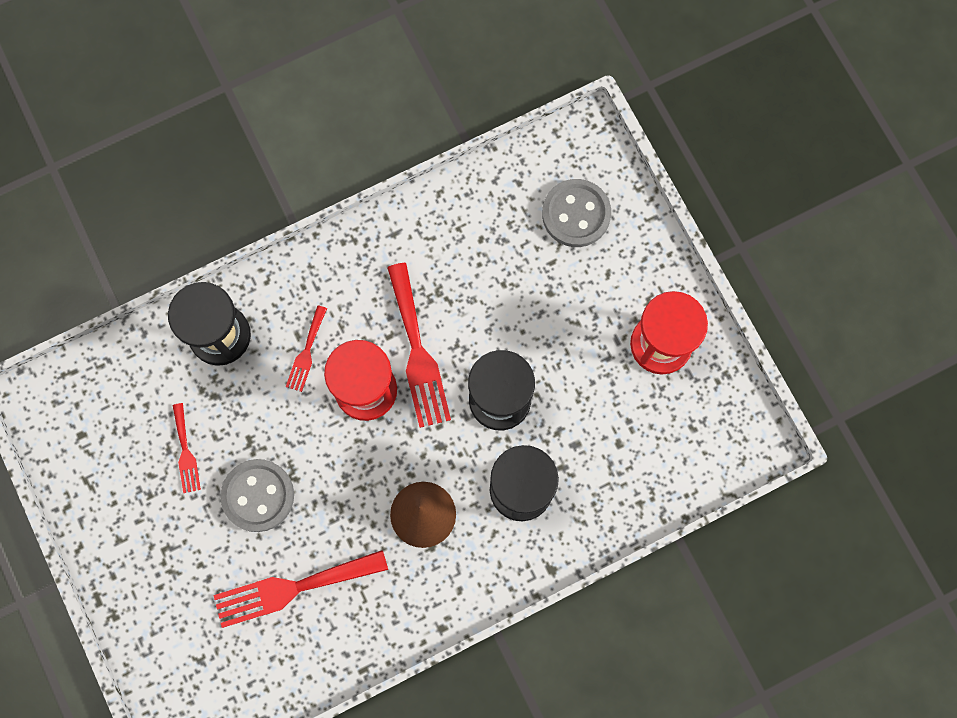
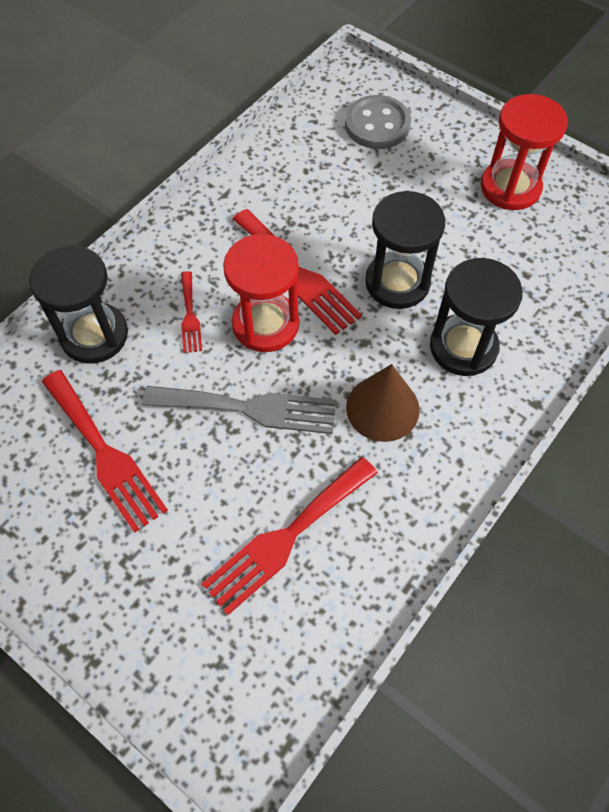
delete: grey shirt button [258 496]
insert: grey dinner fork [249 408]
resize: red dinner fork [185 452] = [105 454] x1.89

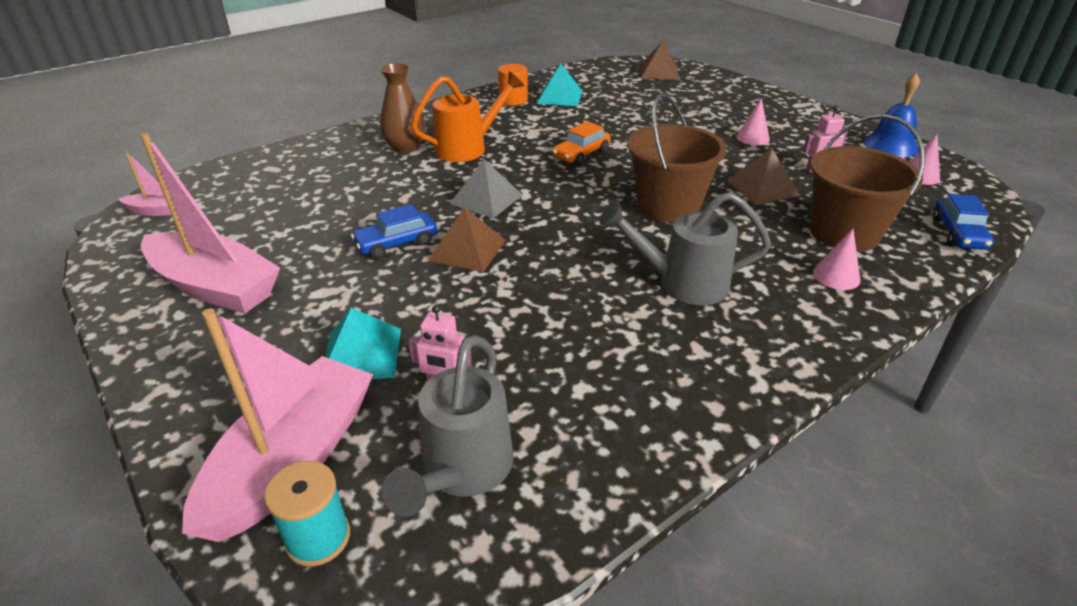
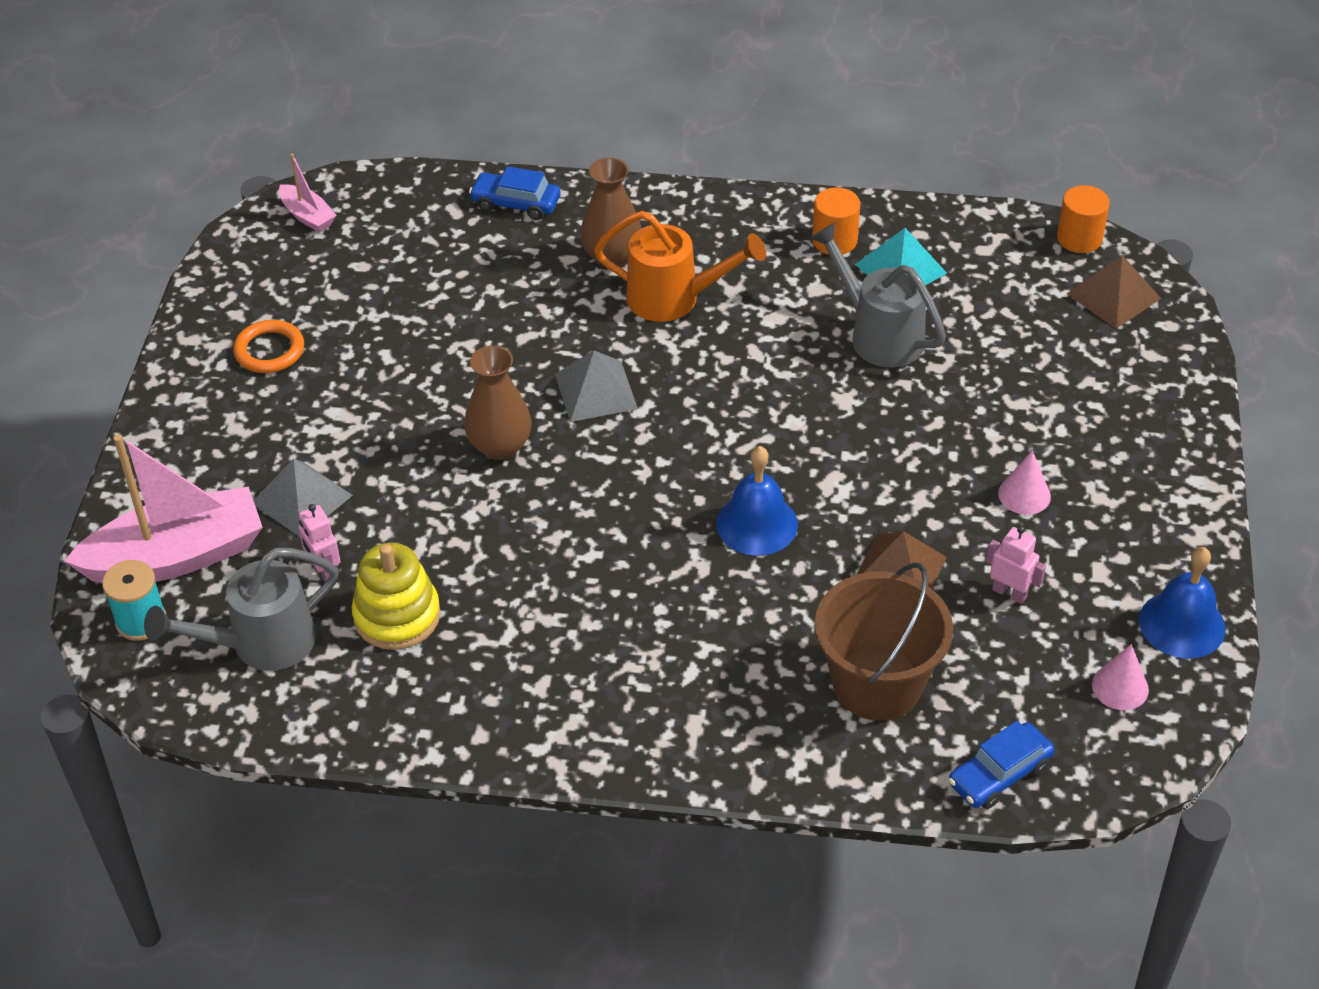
delete: bright orange car [581 154]; rose-pink cone shape [836 276]
insert: bright orange solid cylinder [1079 238]; yellow stacking toy [397 616]
move: grey sprinkling can [682 283] to [878 335]; blue car [396 243] to [516 203]
replace: dark brown sand bucket [668 206] to blue school bell [757 524]; rose-pink toy boat [215 287] to bright orange hoop [269 350]; dark brown pyramid shape [467 250] to dark brown flower vase [500 446]
recolor: aqua pyramid shape [361 354] to grey pyramid shape [302 499]

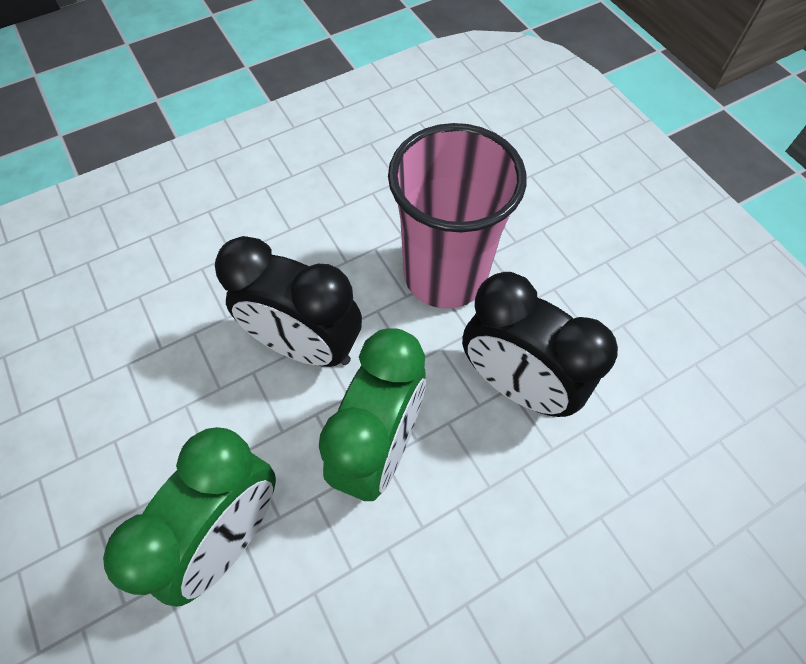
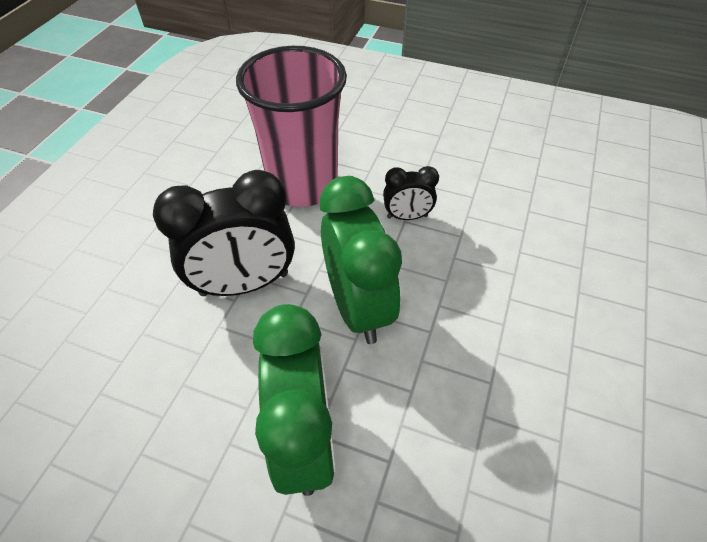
resize: black clock [516 385] = [407 217] x0.51

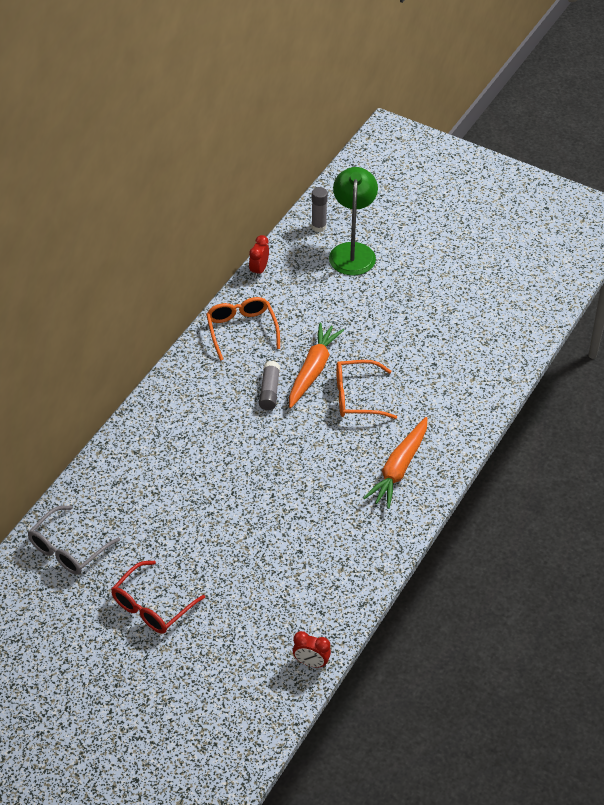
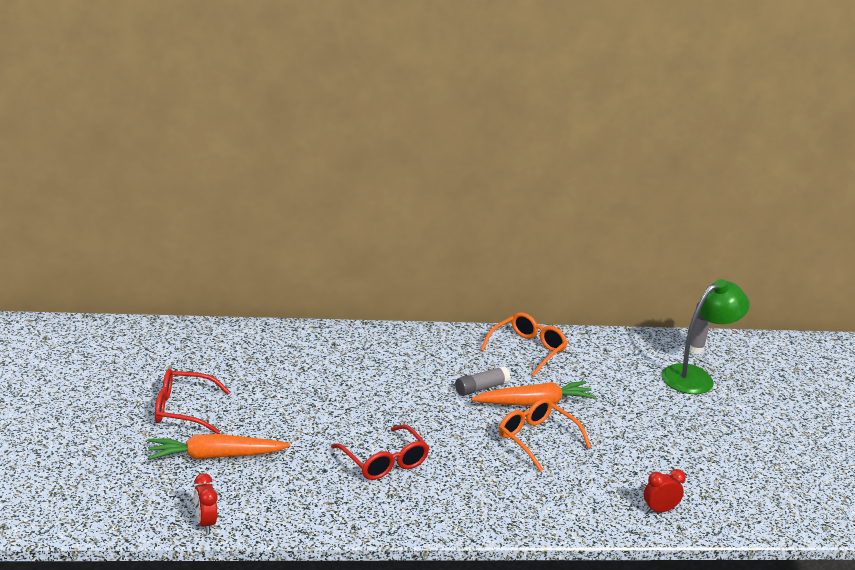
delete: grey eyeglasses [68 549]
insert: red eyeglasses [384 462]
move: red clock [259 270] to [659 510]; bright orange root vegetable [399 468] to [215 456]

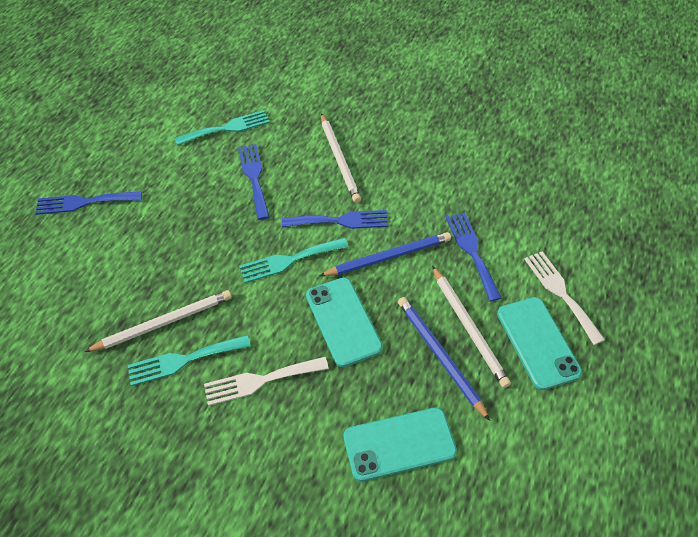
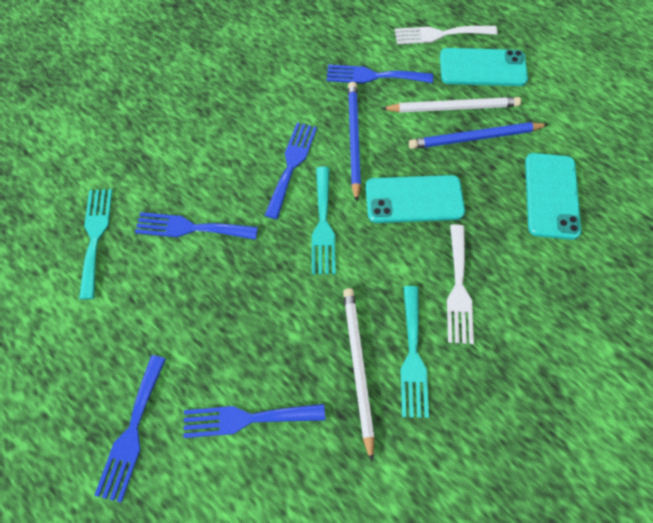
delete: snow-white lead pencil [339 159]
insert: blue dinner fork [246 418]

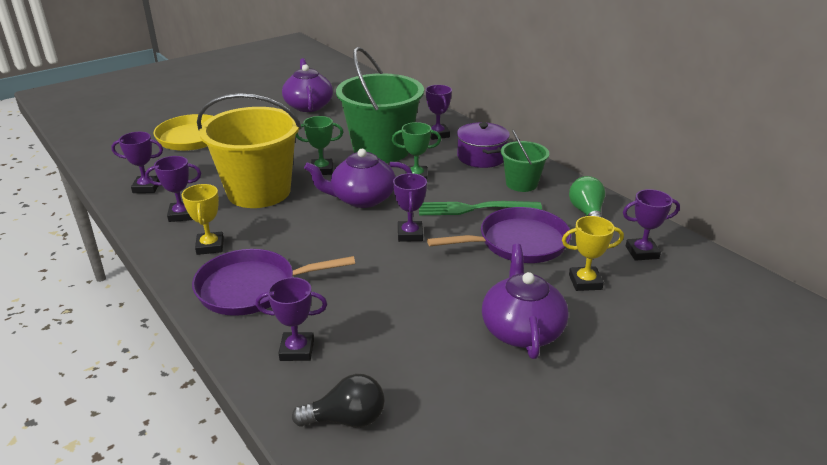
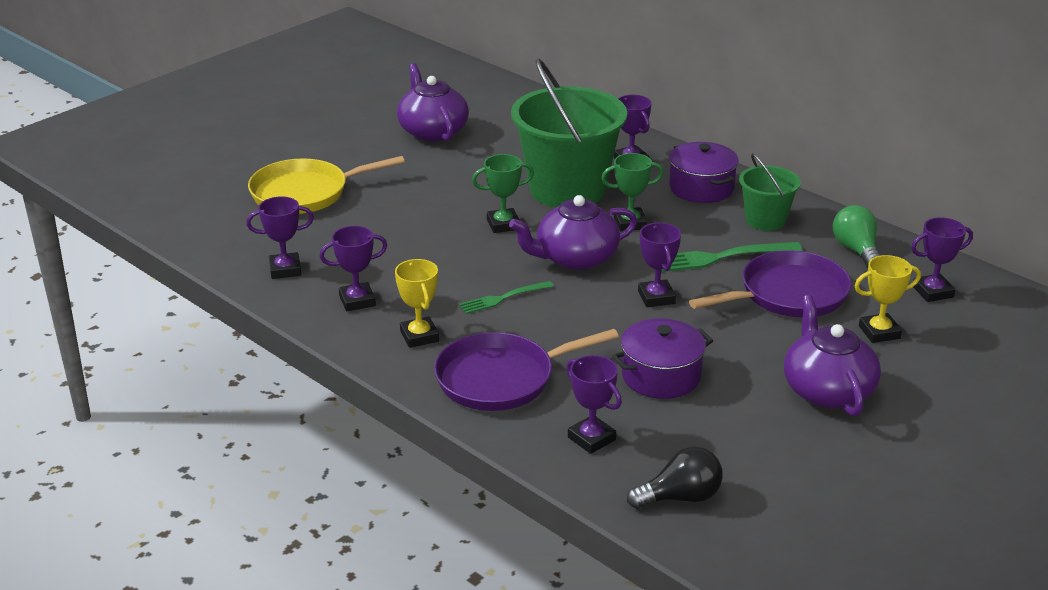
delete: yellow sand bucket [259 192]
insert: emerald dinner fork [503 298]; royal purple cooking pot [661 376]
rotate: royal purple prize cup [297 350] = [591 438] 60 degrees clockwise

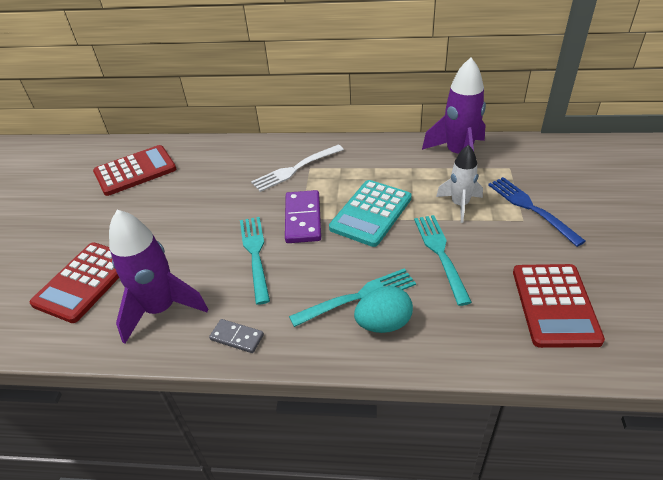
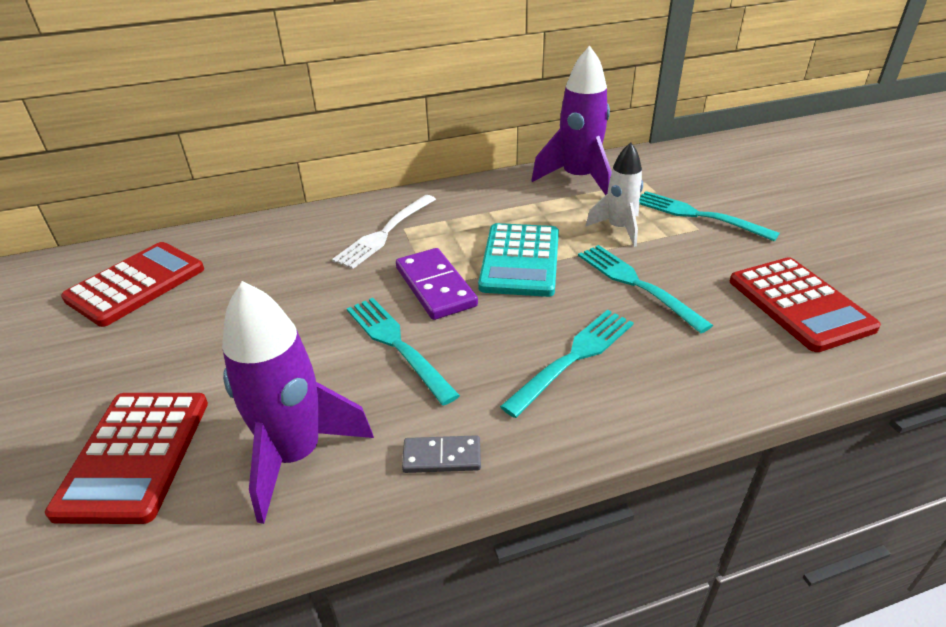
delete: aqua egg shape [383 324]
recolor: blue dinner fork [530 208] to aqua dinner fork [697 215]

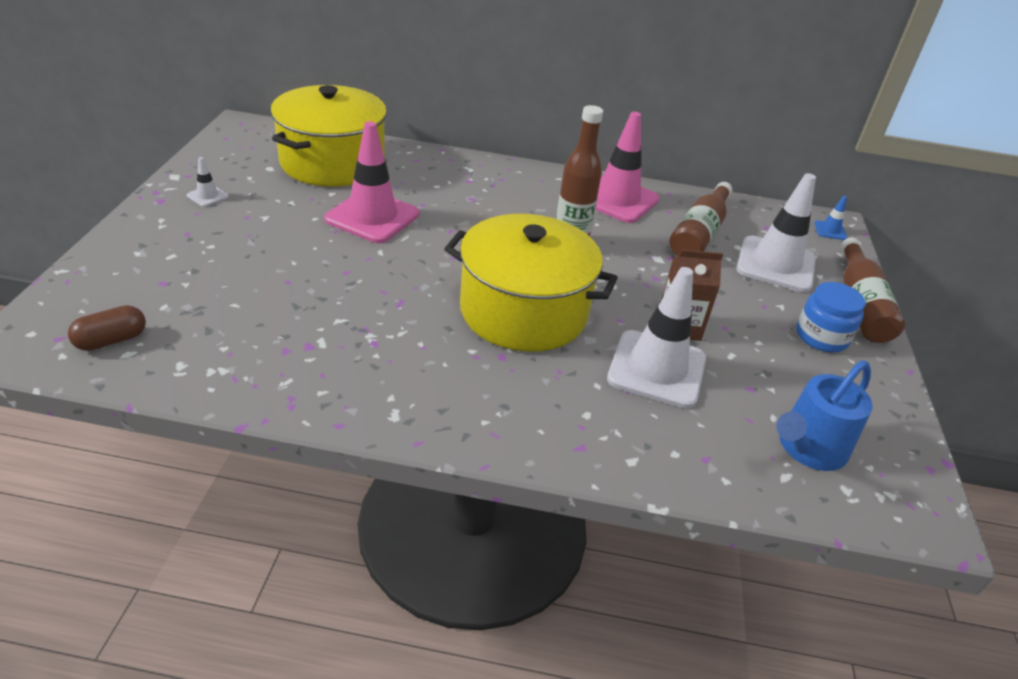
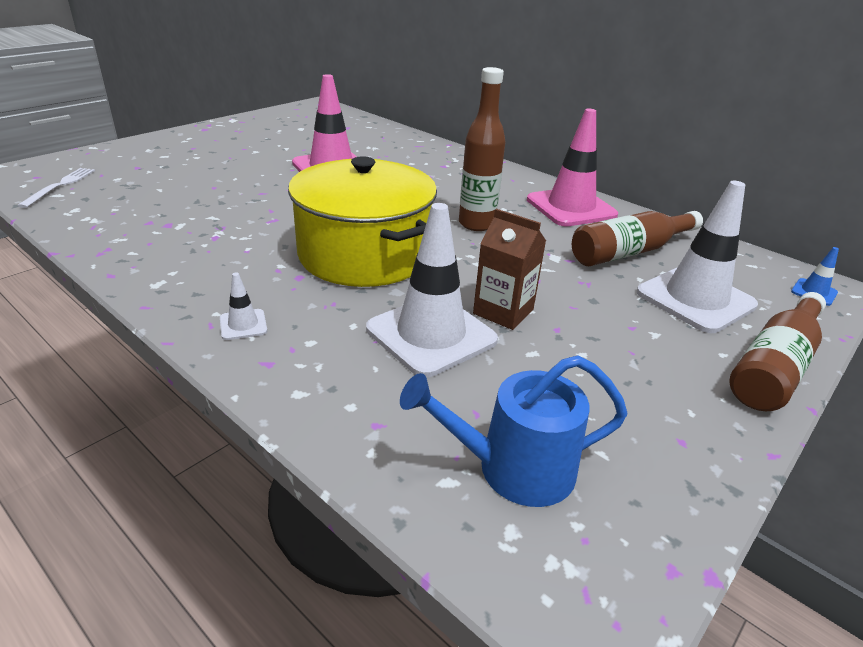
delete: yellow cooking pot [332 162]; blue jar [821 337]
move: snow-white road cone [207 196] to [243 325]
replace: dark brown pill [111 340] to snow-white dinner fork [60 186]

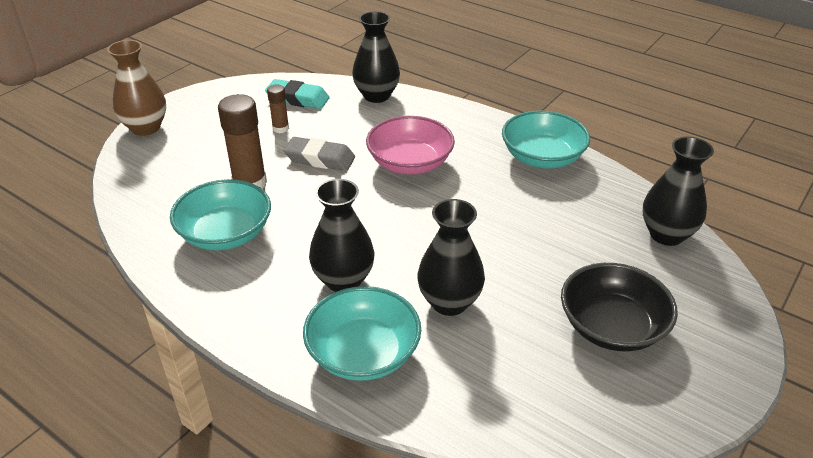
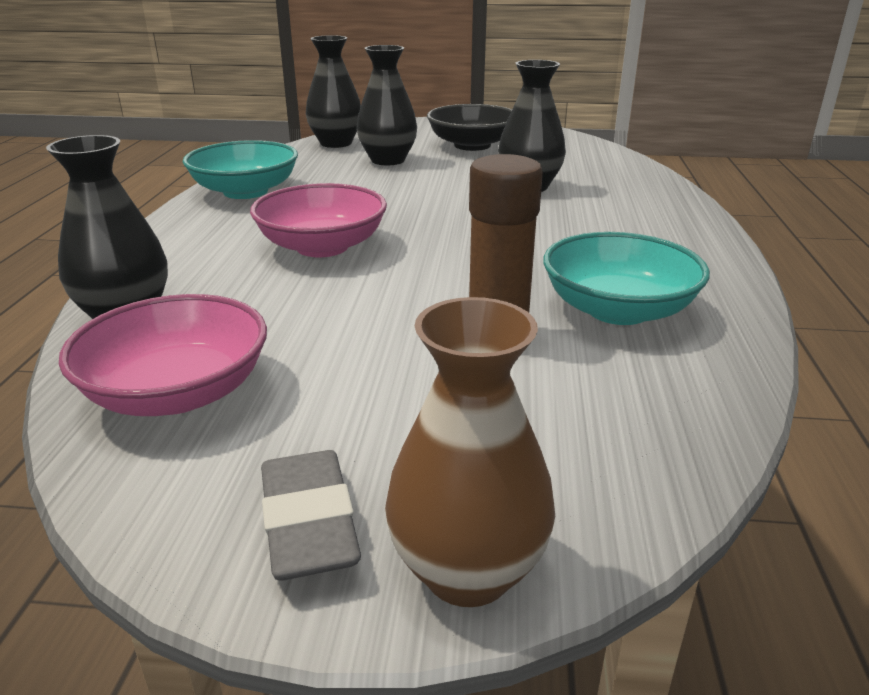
delete: dark brown glue [280 128]; aqua bowl [363 353]
move: grey pencil eraser [320 159] to [309 524]; black flower vase [343 280] to [388 160]
replace: aqua pencil eraser [298 99] to rose-pink bowl [177 392]

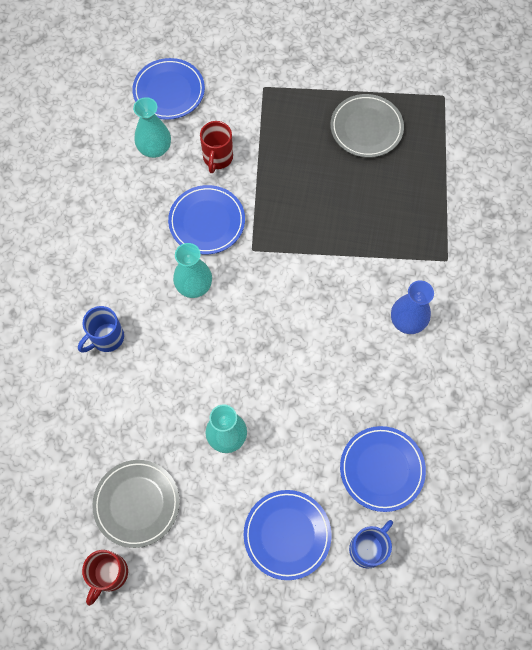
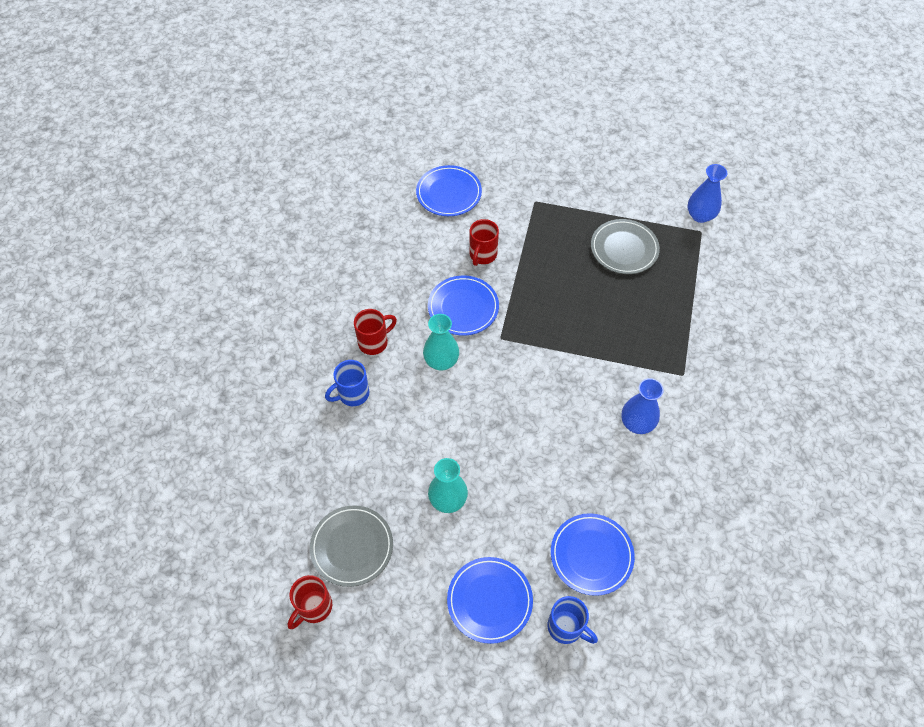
delete: aqua flower vase [155 148]
insert: blue flower vase [700 215]; red mug [374 342]
rotate: blue mug [368 548] = [566 627] 75 degrees clockwise

